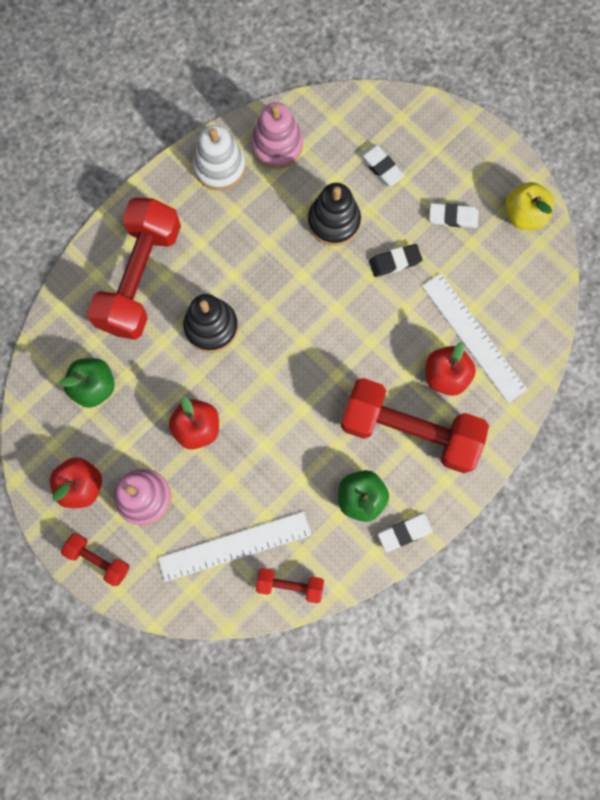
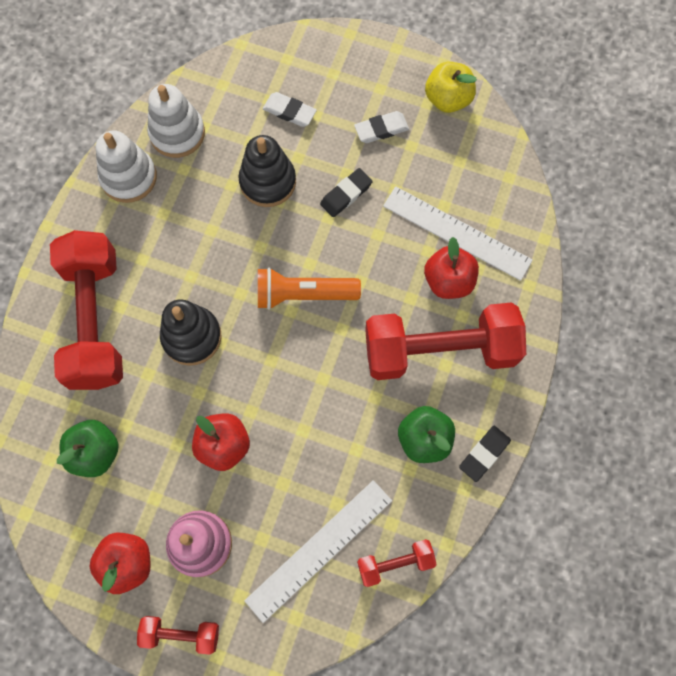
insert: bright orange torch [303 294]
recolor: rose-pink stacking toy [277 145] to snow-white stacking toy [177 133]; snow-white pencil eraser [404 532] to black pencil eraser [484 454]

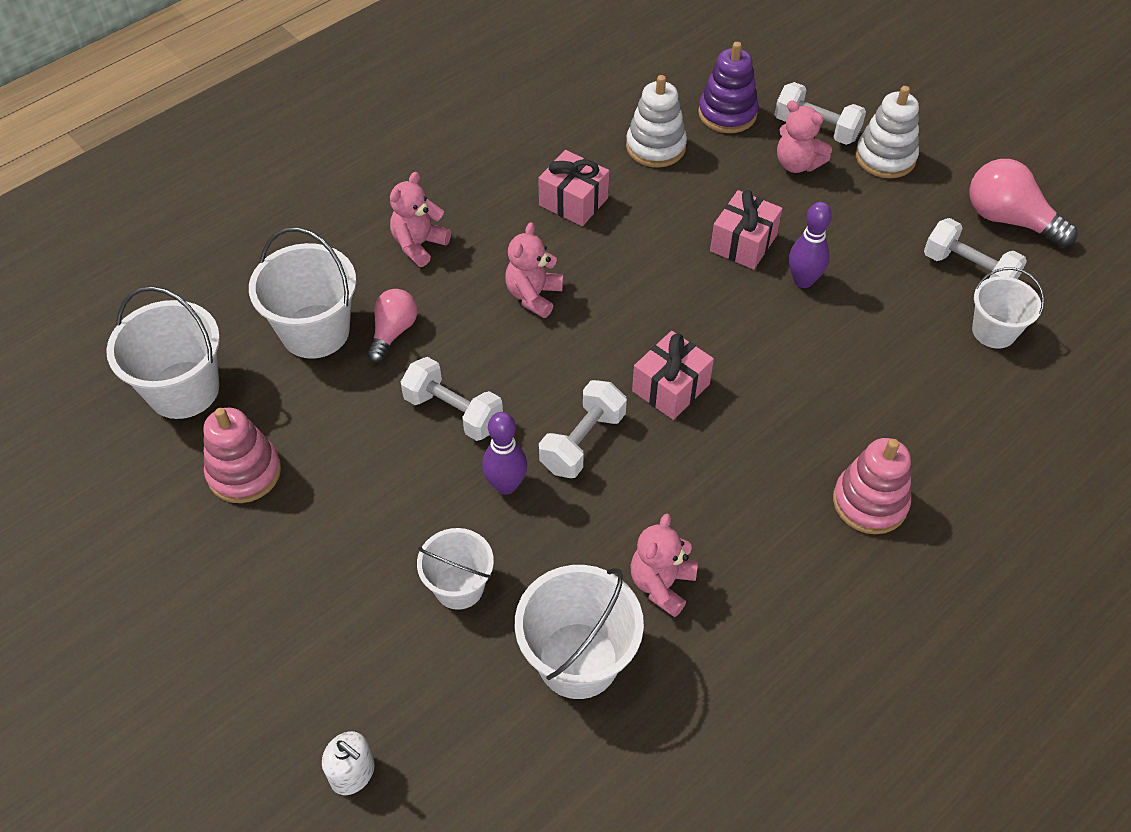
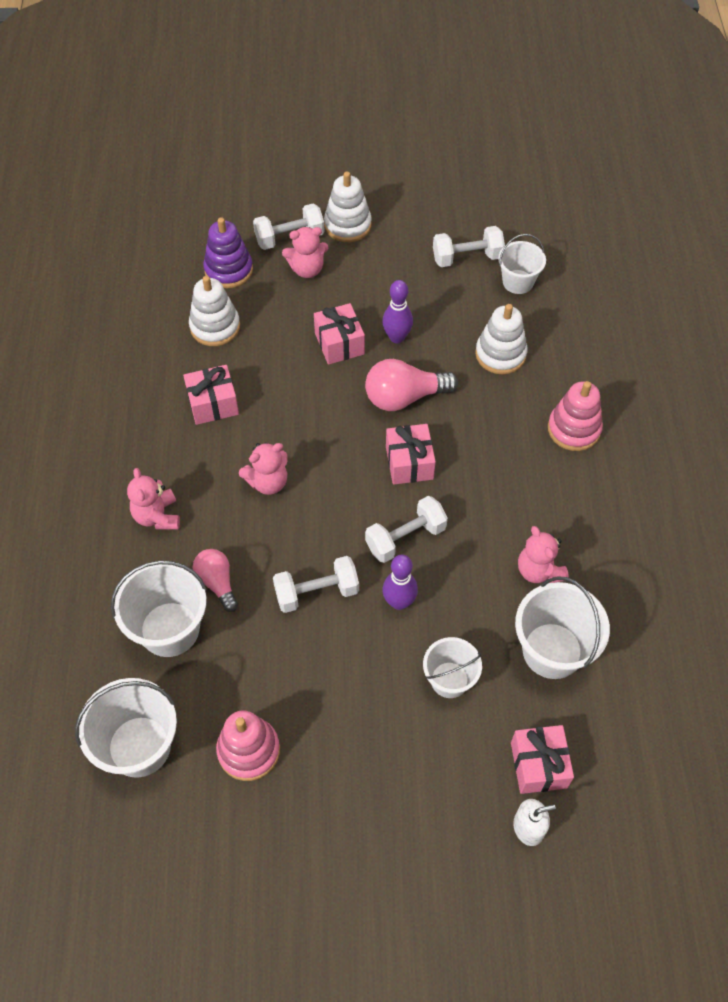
insert: snow-white stacking toy [500 354]; rose-pink gift [539 765]
move: rose-pink lightbulb [1009 220] to [404 397]
rotate: rose-pink teddy [533 295] = [268 482] 90 degrees counterclockwise; snow-white hand weight [582 442] = [405 538] 75 degrees clockwise

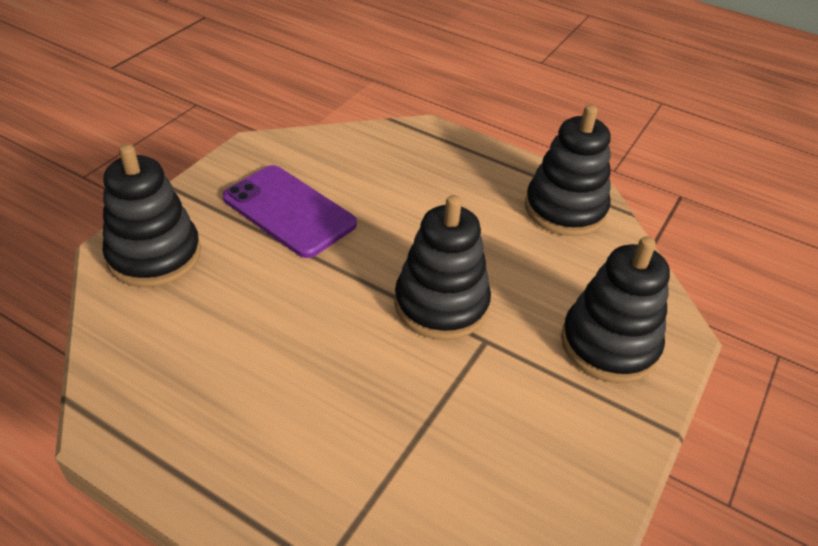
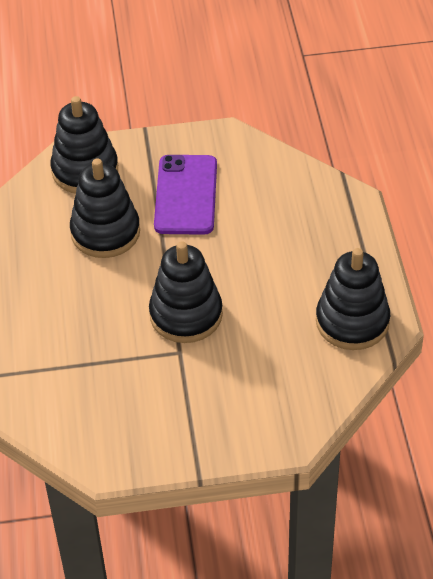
move: black stacking toy [609 344] to [105 232]

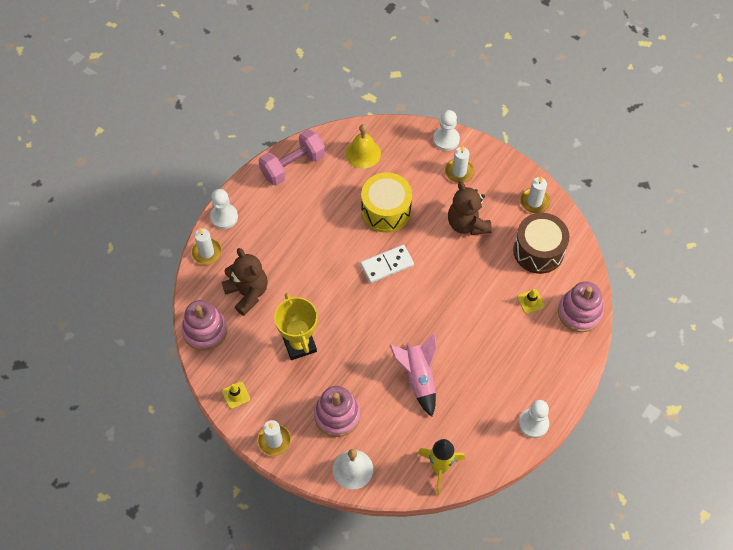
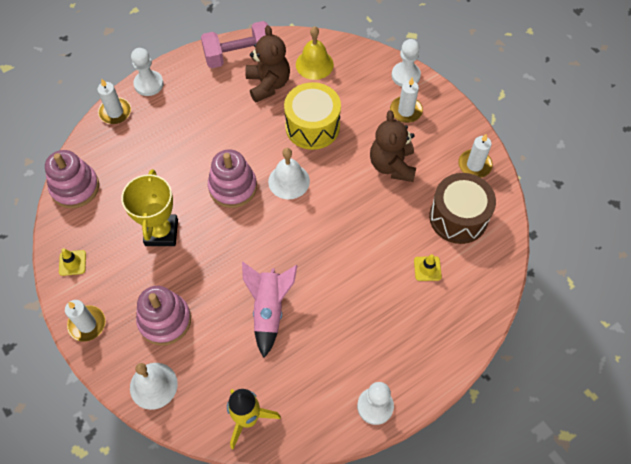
move: dark brown teddy [247 293] to [268 84]; rose-pink stacking toy [579 312] to [233 187]
replace: snow-white domino tile [387 265] to snow-white school bell [289 181]

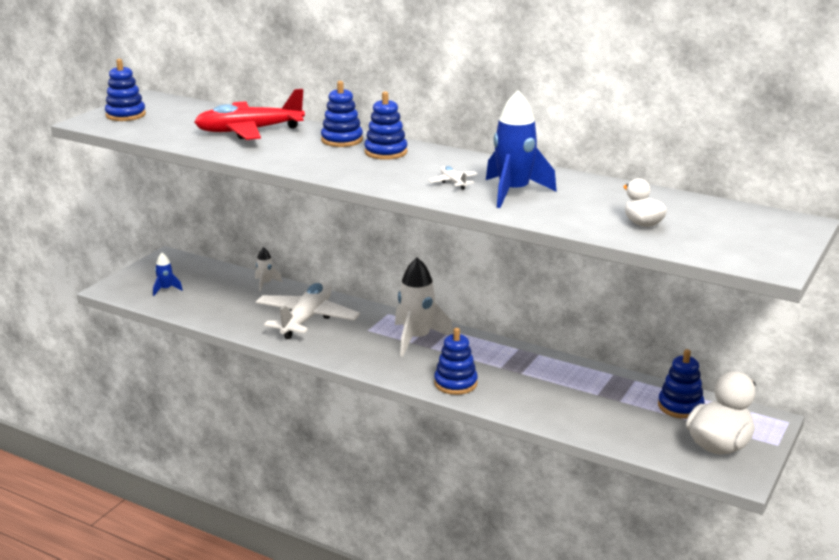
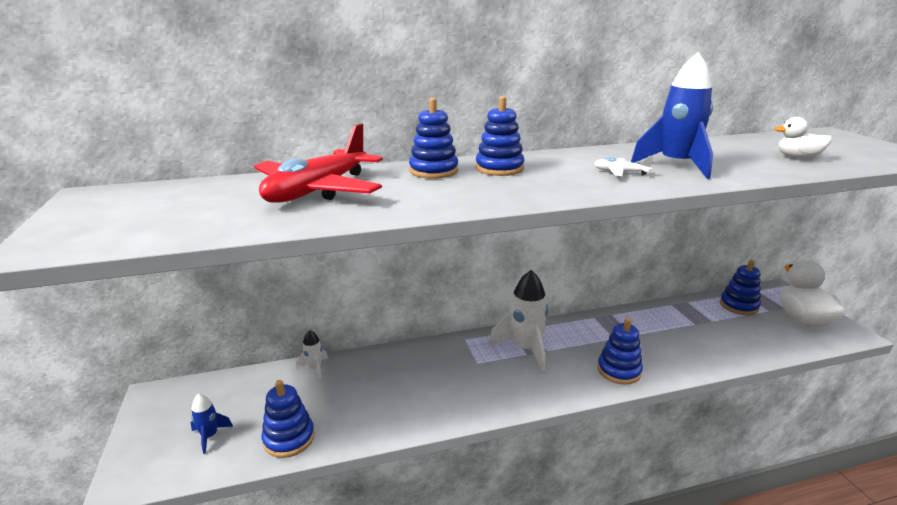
delete: snow-white plane [307 319]
move: blue stacking toy [125 115] to [289 438]

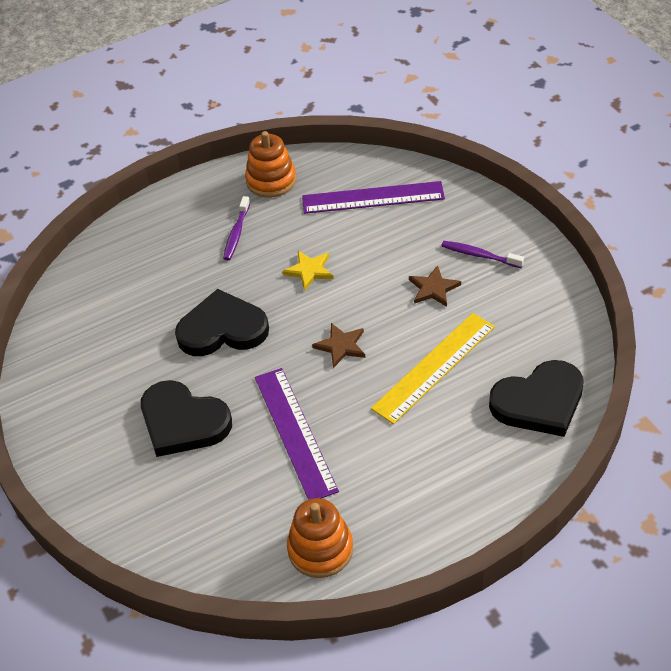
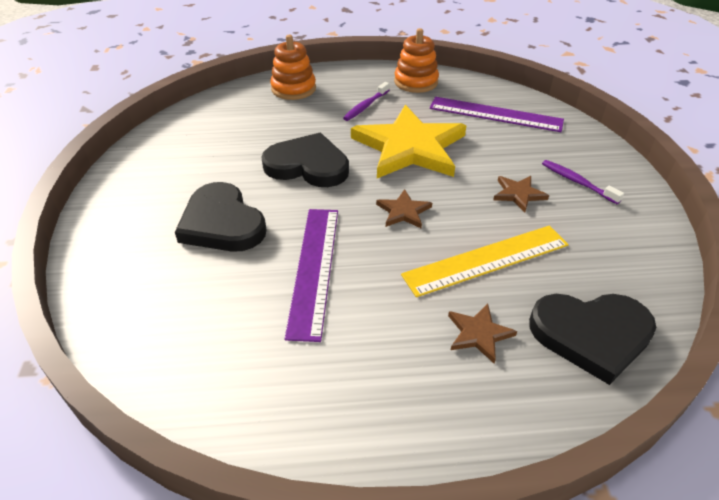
insert: dark brown star [478 334]
move: bright orange stacking toy [320 549] to [293 89]
resize: yellow star [309 271] = [410 147] x2.39

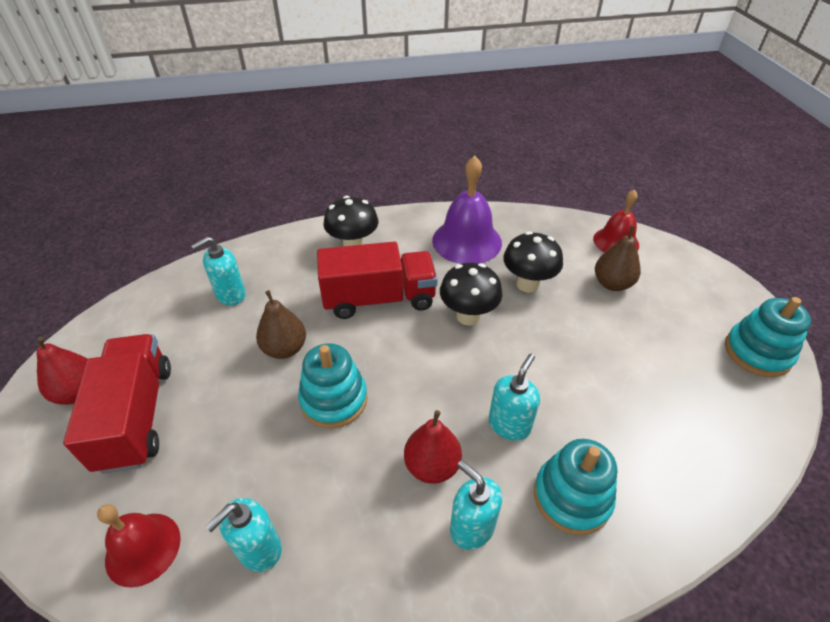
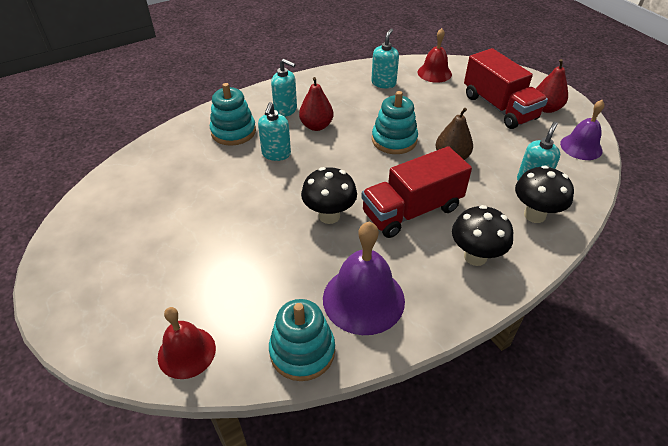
delete: dark brown toy pear [612 284]
insert: royal purple school bell [581 147]
move: black mushroom [527 284] to [534 215]; aqua stacking toy [757 352] to [302 351]

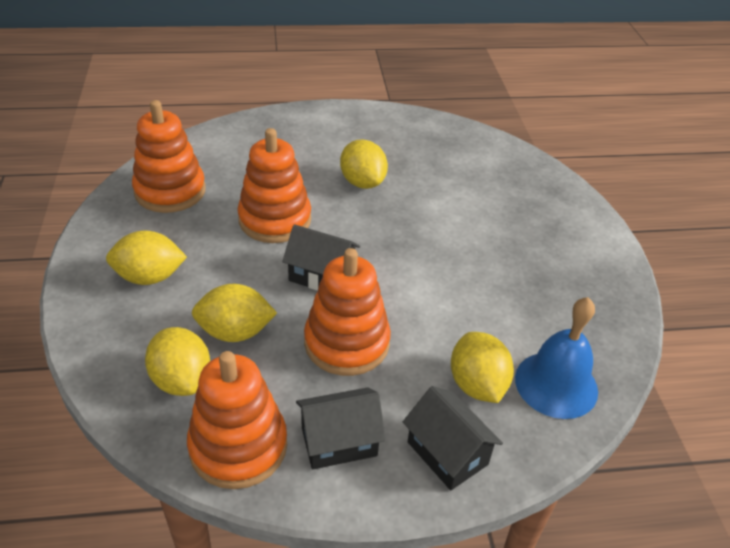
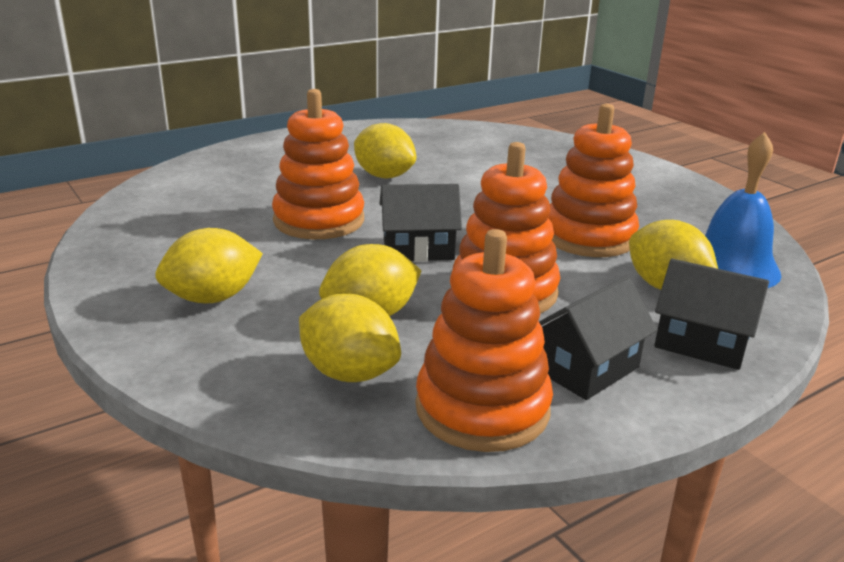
move: bright orange stacking toy [170 191] to [588 237]

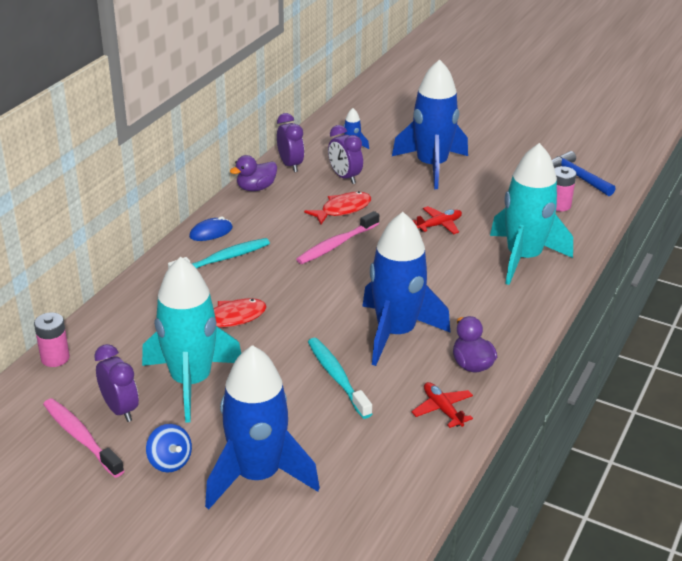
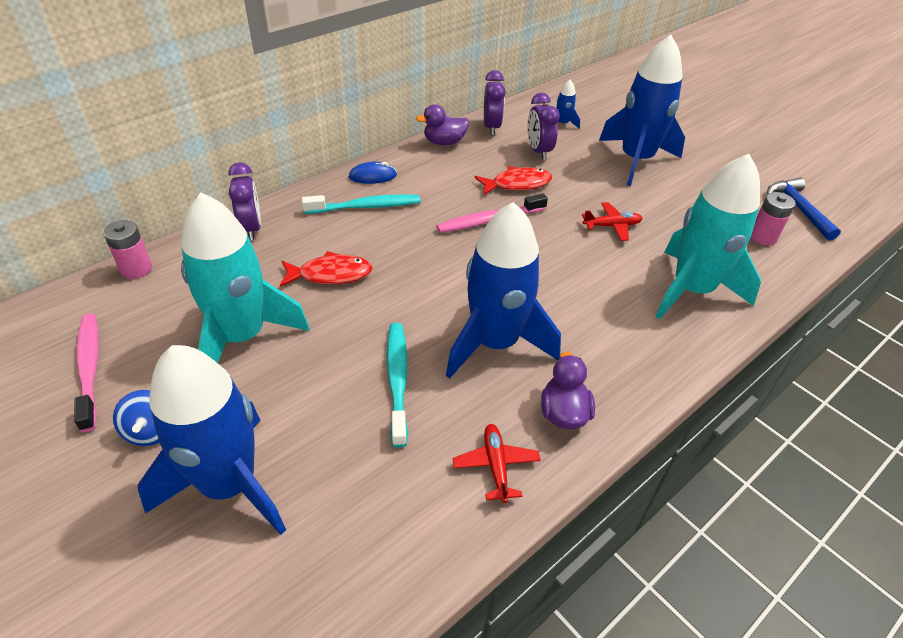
move: royal purple clock [120 409] to [251 228]

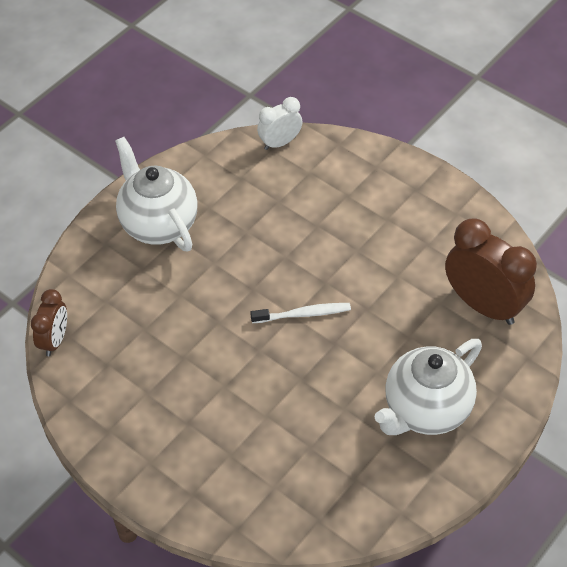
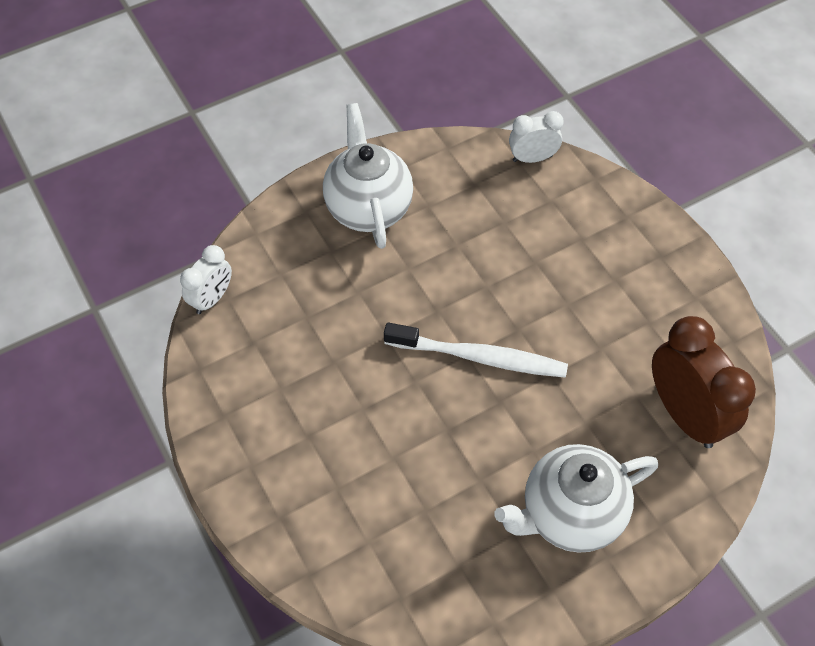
recolor: dark brown clock [55 340] to snow-white clock [212 299]
resize: snow-white toothbrush [303 314] = [479 357] x1.61

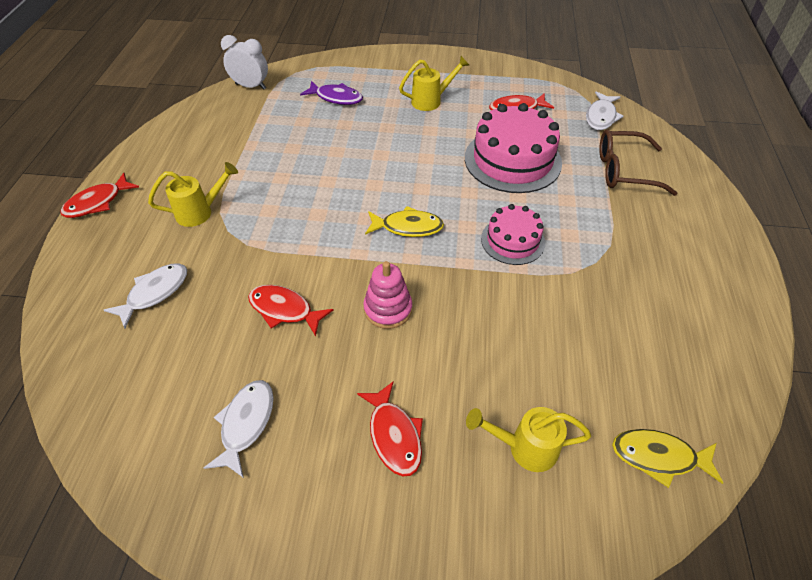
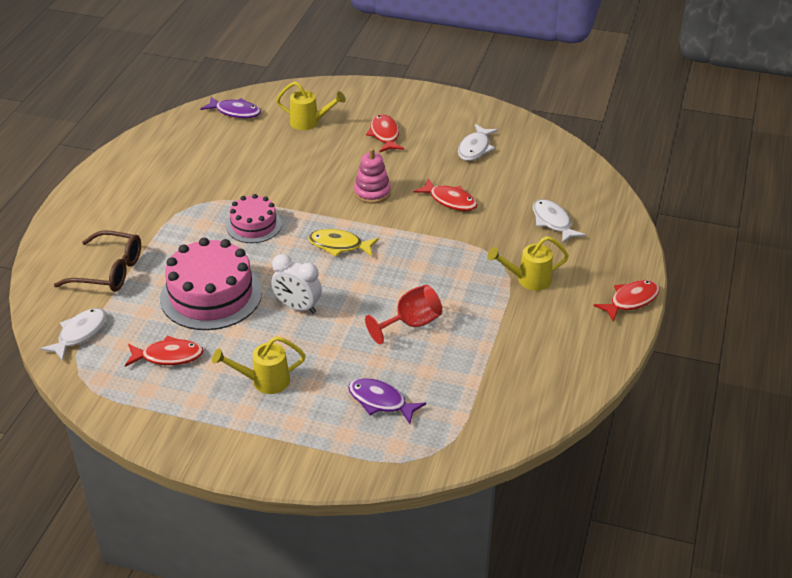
insert: red goblet [411 324]
move: snow-white clock [250 86] to [298 307]
recolor: yellow fish [658 457] to royal purple fish [235 112]
rotate: snow-white fish [155 293] = [553 222] 105 degrees clockwise

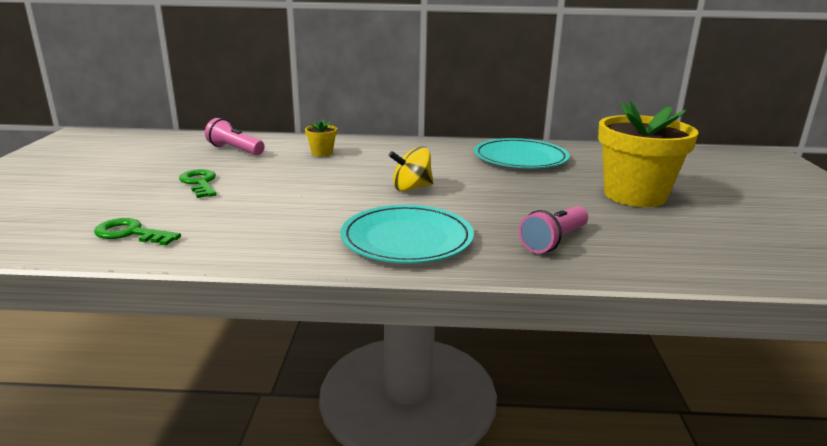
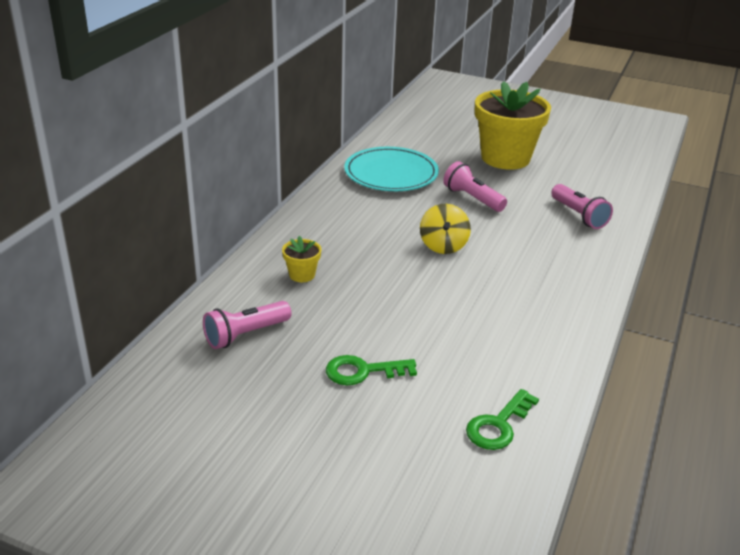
delete: aqua flat dish [407 239]
insert: rose-pink torch [472 198]

